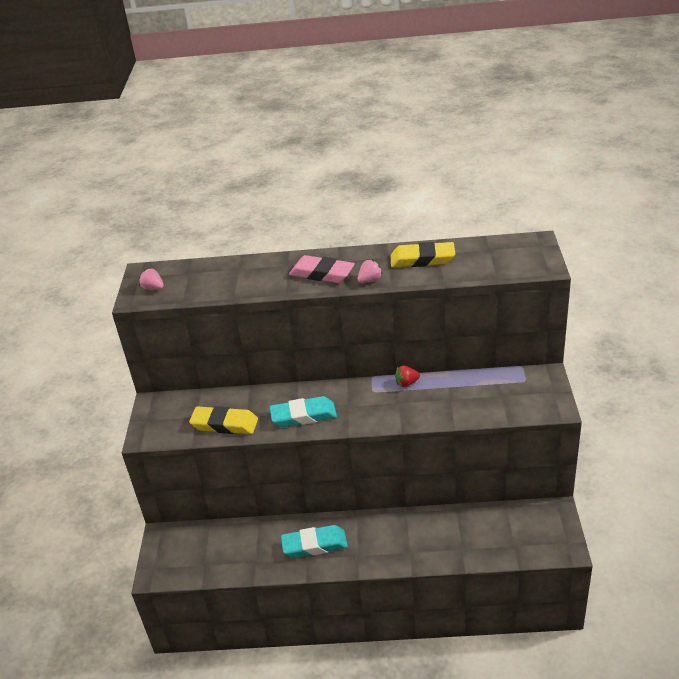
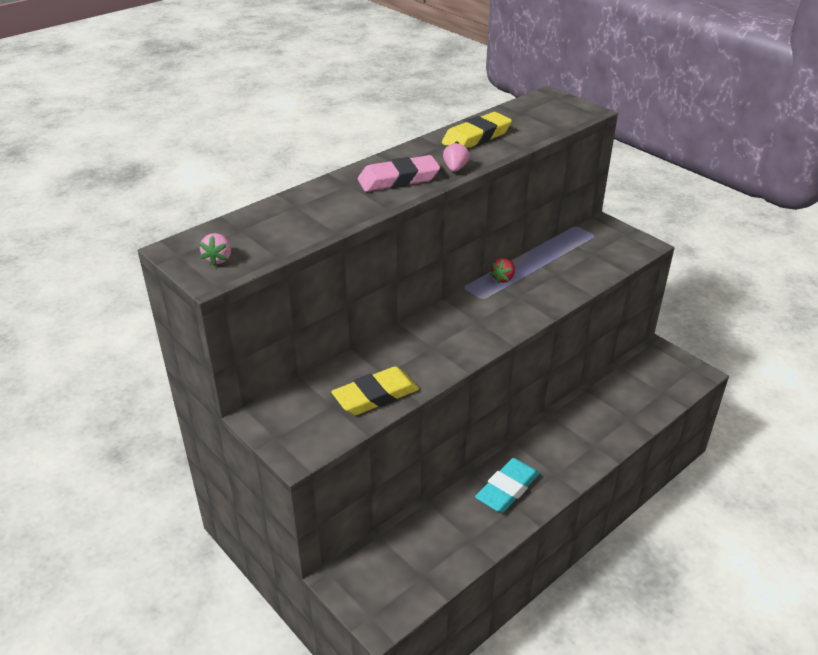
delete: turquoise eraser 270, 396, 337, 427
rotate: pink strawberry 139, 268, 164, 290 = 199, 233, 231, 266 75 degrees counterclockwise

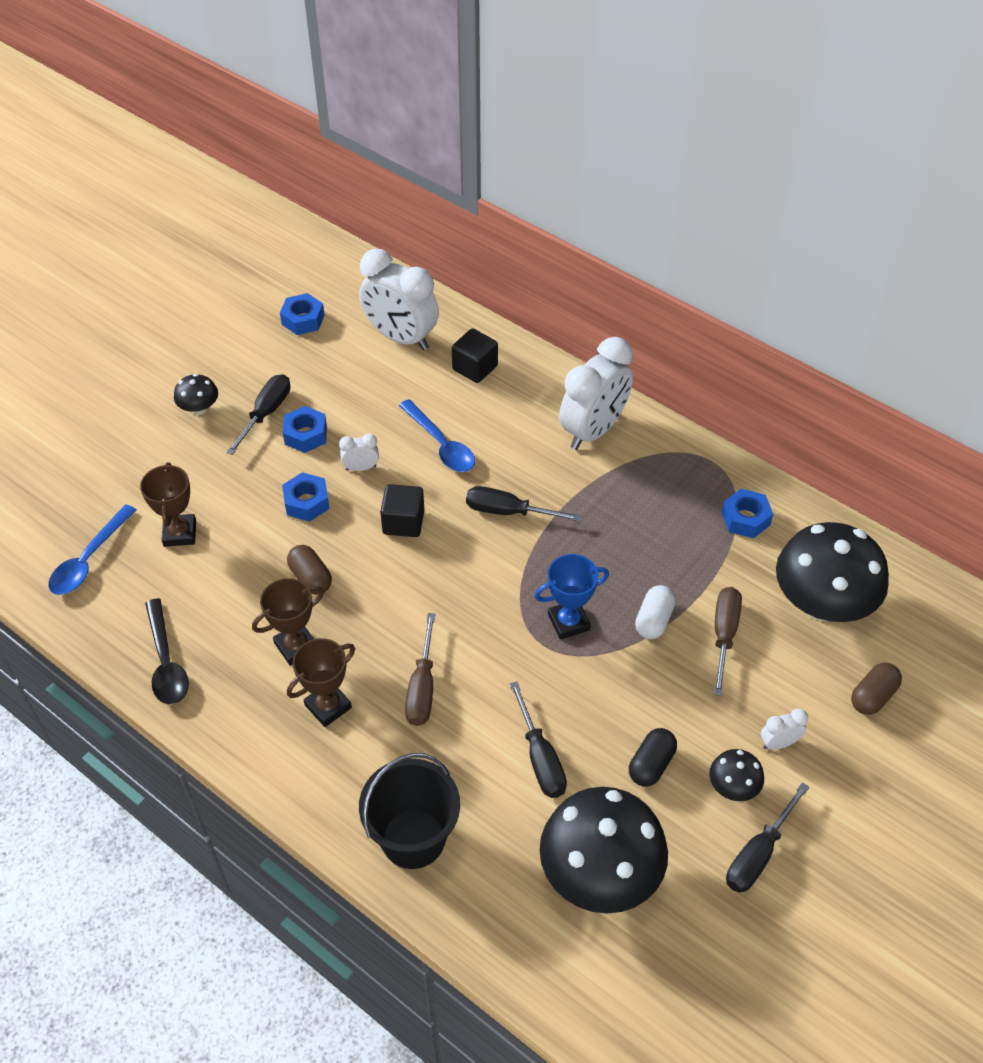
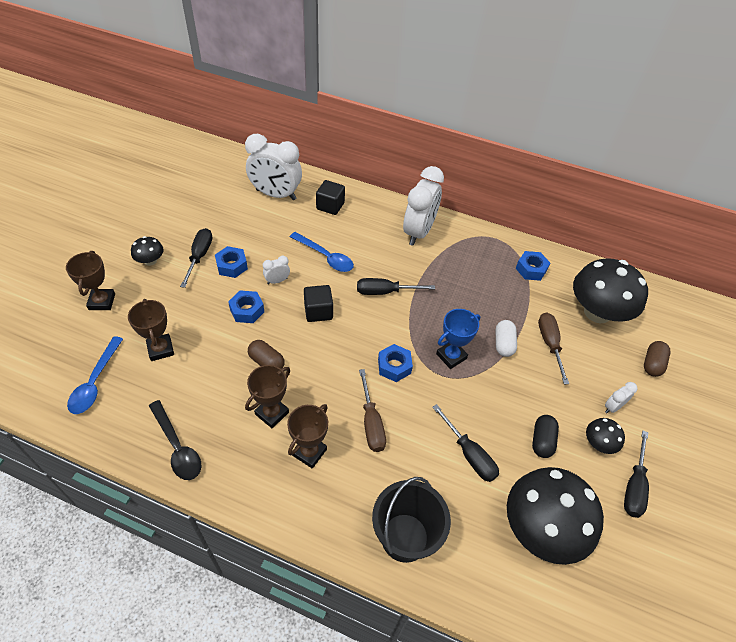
insert: brown trophy 66, 251, 115, 310
move: blue nut 280, 293, 325, 335 to 378, 344, 413, 382

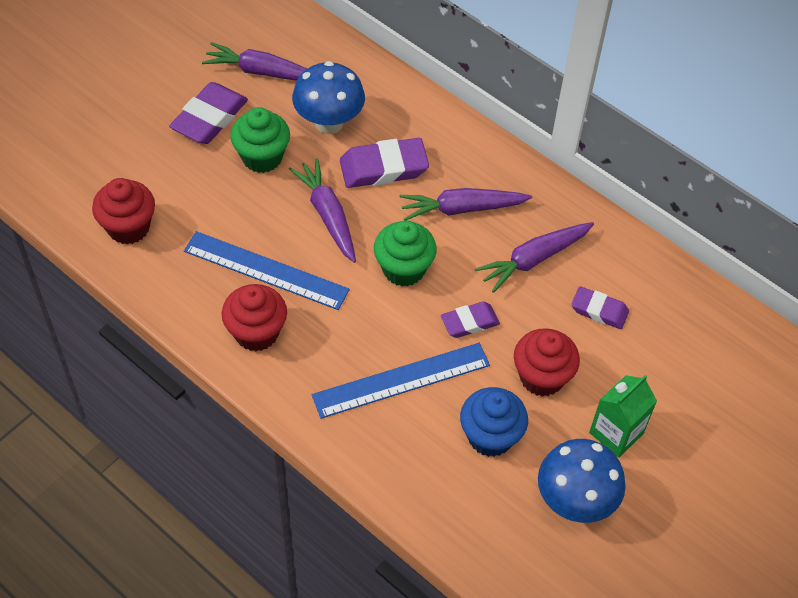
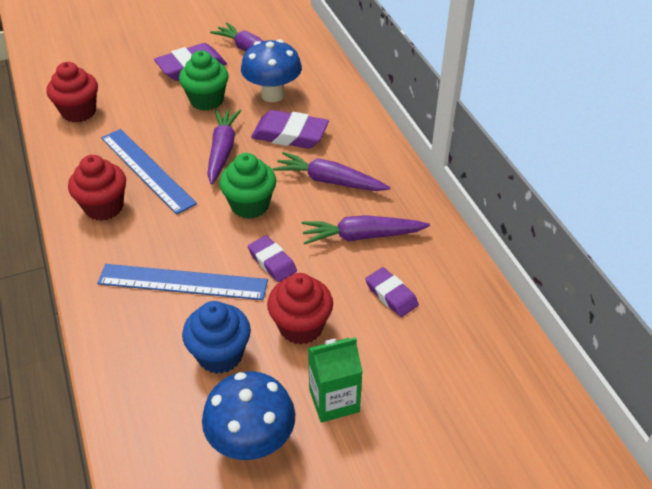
rotate: purple eraser 441, 301, 500, 338 = 248, 236, 297, 282 45 degrees clockwise

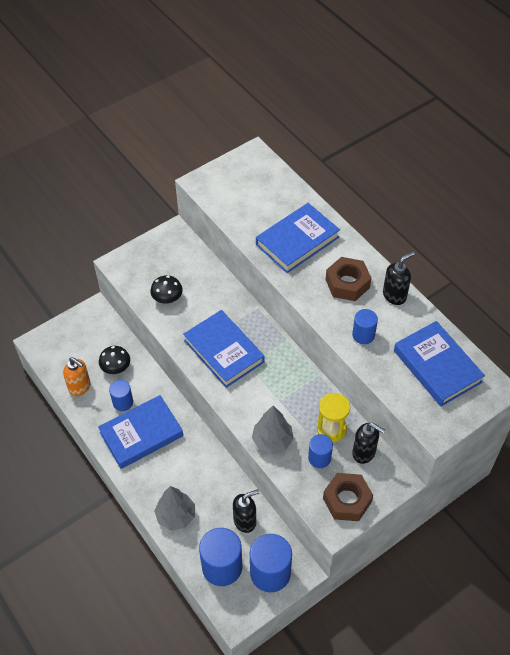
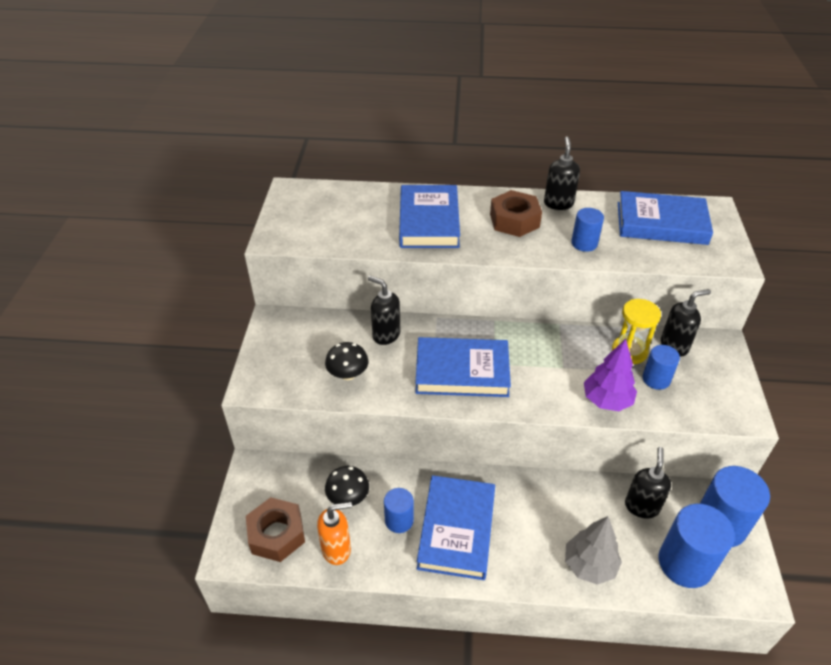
insert: black soap dispenser 368, 276, 400, 345
move: brown nut 323, 473, 373, 521 to 246, 497, 305, 562
recolor: grey tree 252, 405, 294, 454 to purple tree 584, 339, 637, 411

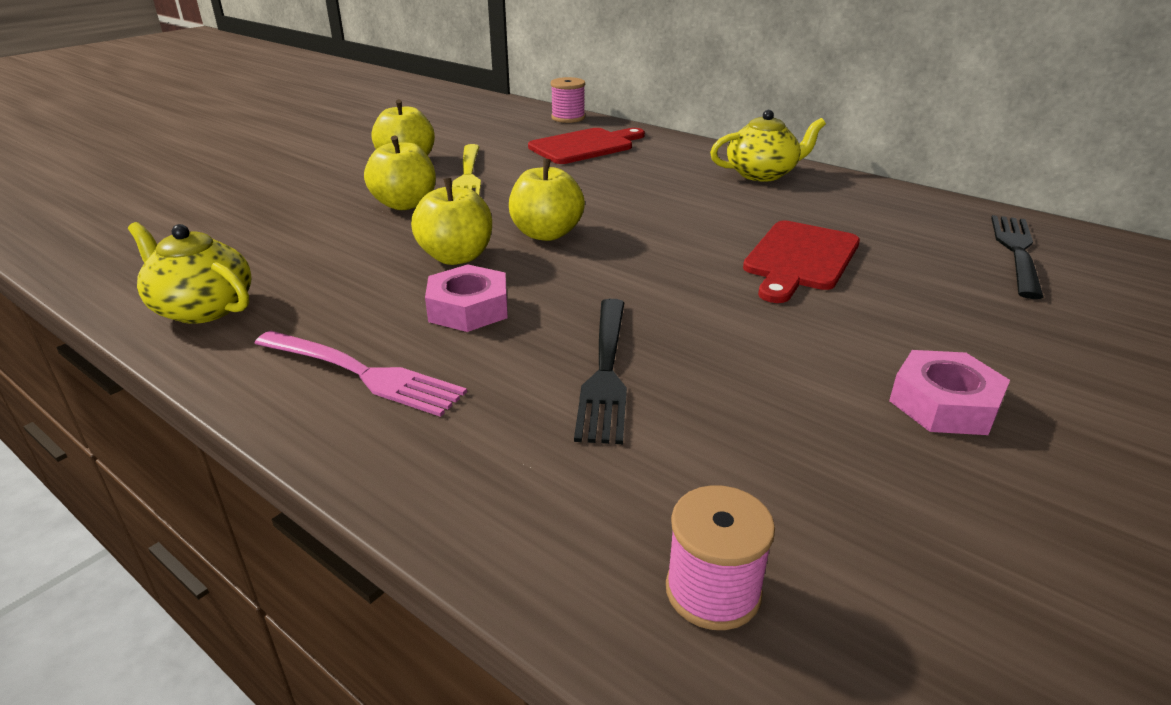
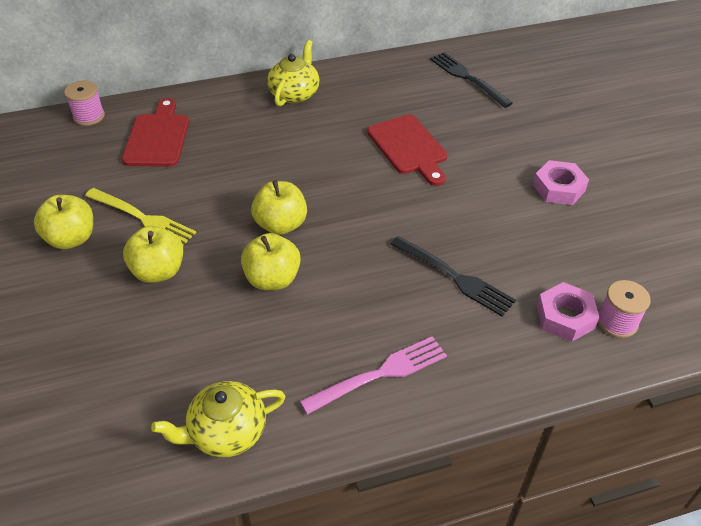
move: pink nut 425, 264, 508, 332 to 537, 282, 600, 342

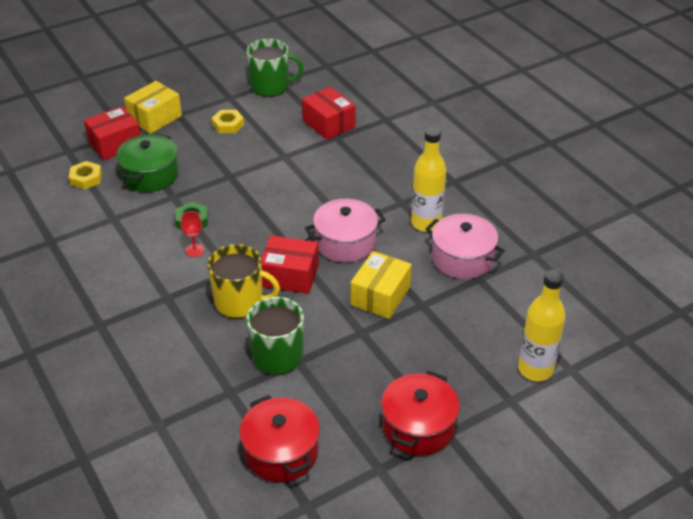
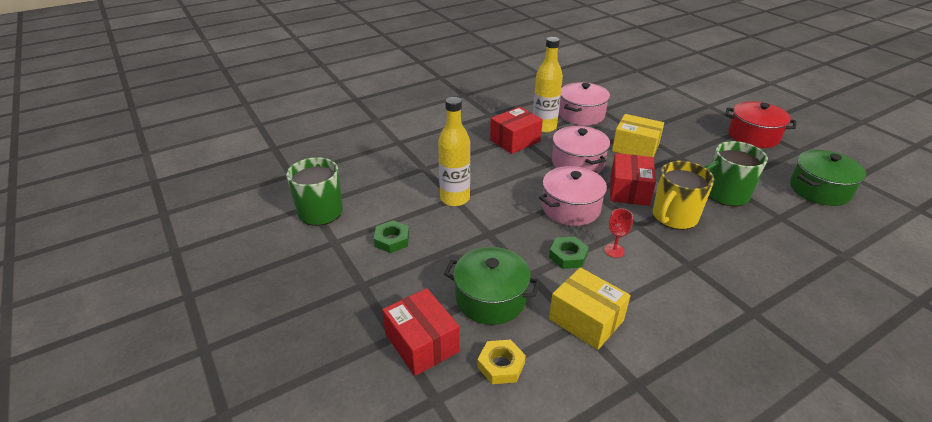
insert: pink pot 539, 166, 607, 226
move: yellow box 124, 81, 182, 134 to 549, 267, 631, 350; red box 302, 87, 355, 140 to 490, 107, 543, 154; yellow bottle 518, 270, 566, 381 to 438, 97, 470, 206
recolor: yellow nut 212, 110, 244, 133 to green nut 374, 220, 409, 253; red pot 240, 395, 320, 482 to green pot 790, 150, 866, 206
rotate: yellow mug 207, 244, 280, 318 = 653, 161, 714, 230 150 degrees counterclockwise

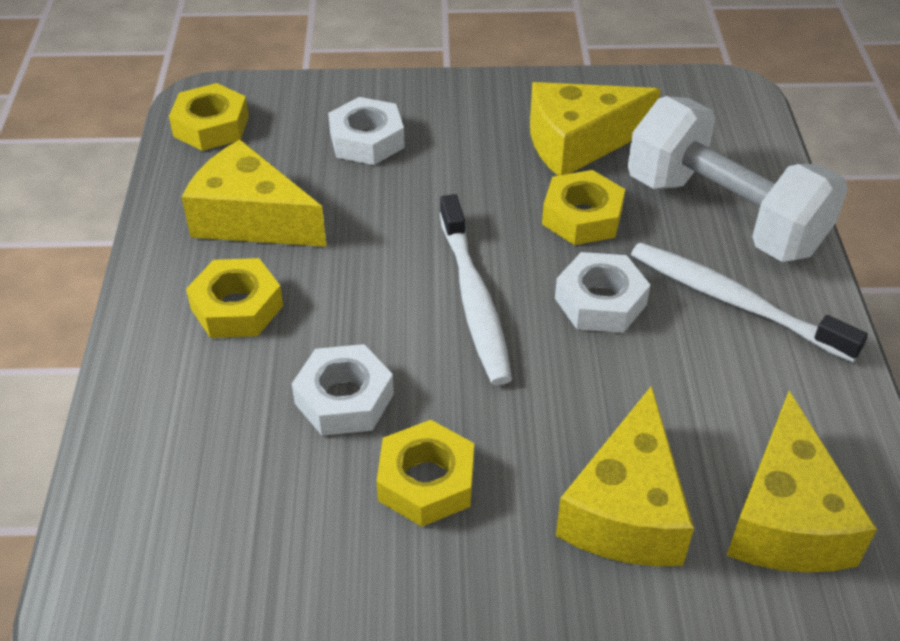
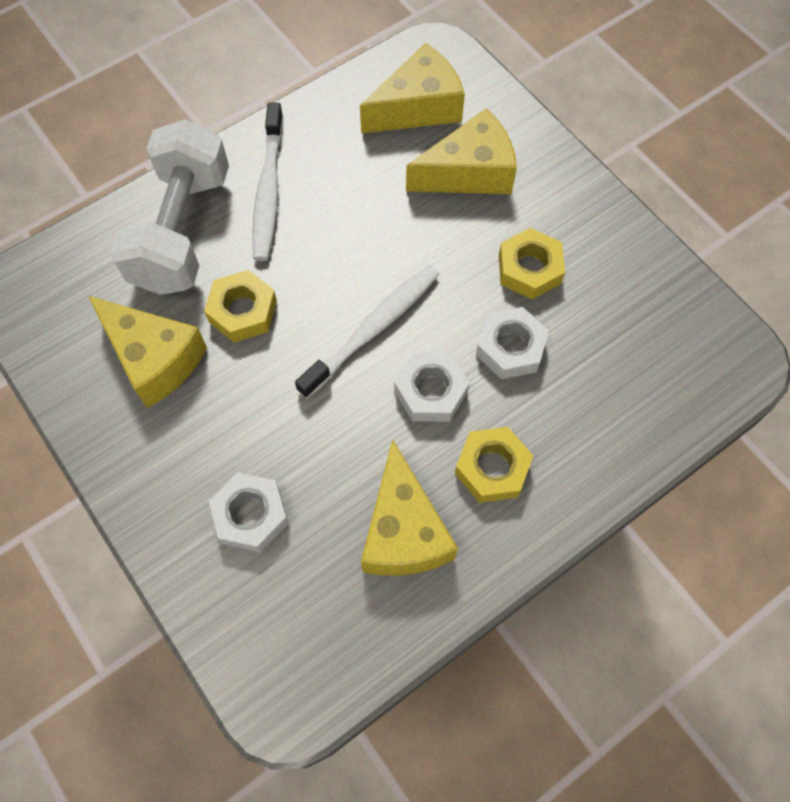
delete: yellow nut 169, 83, 249, 151
move: white nut 555, 252, 650, 333 to 394, 353, 470, 422

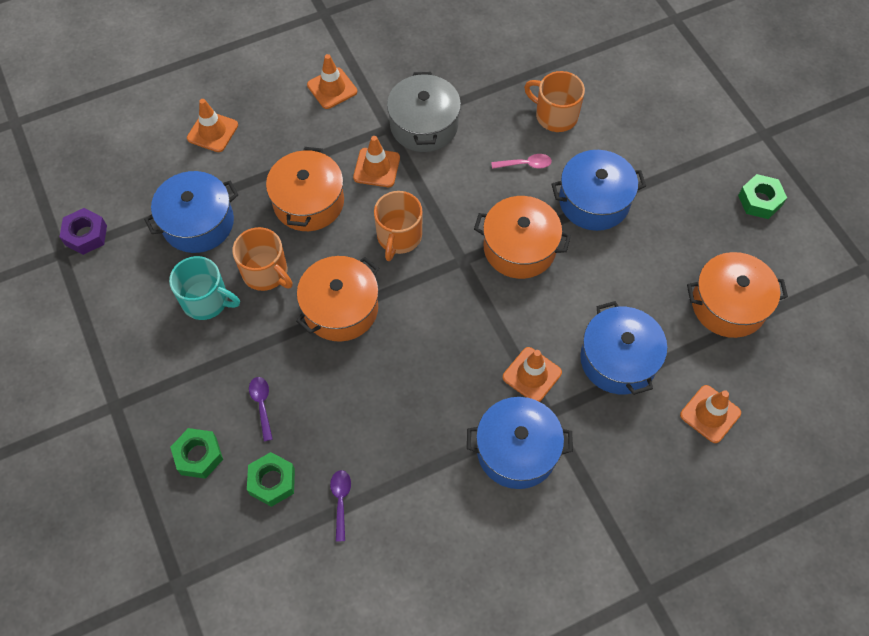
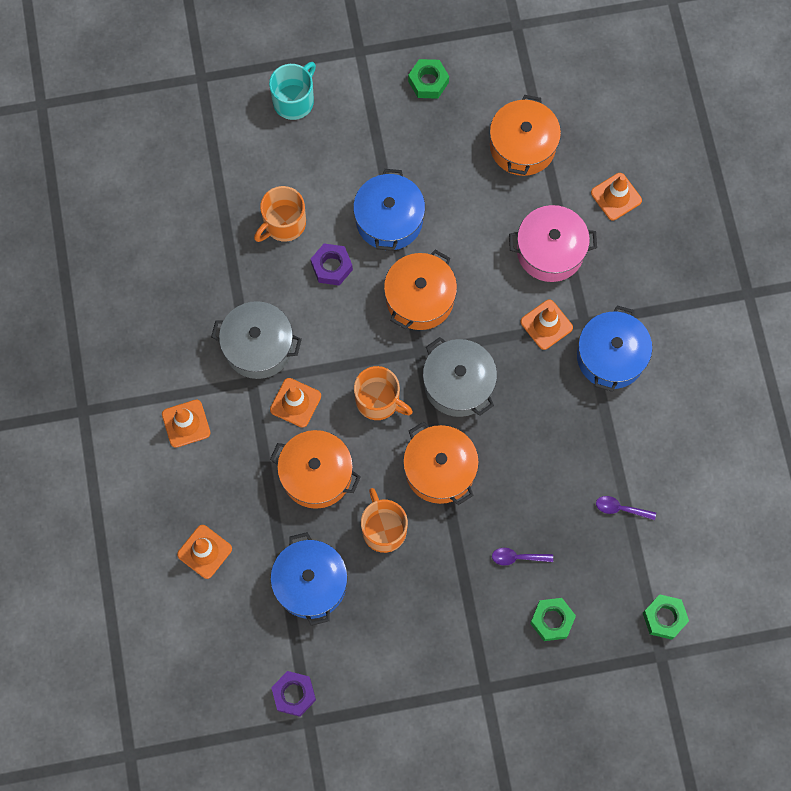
insert: grey pot 423, 337, 497, 417
move: turquoise mug 169, 256, 240, 320 to 269, 62, 316, 120; green nut 247, 452, 295, 507 to 643, 594, 689, 640
replace: pink spoon 491, 154, 552, 169 to purple nut 311, 243, 353, 286
recolor: blue pot 580, 301, 667, 395 to pink pot 509, 205, 597, 282
rotate: orange mug 232, 227, 293, 291 = 361, 488, 408, 553 75 degrees counterclockwise

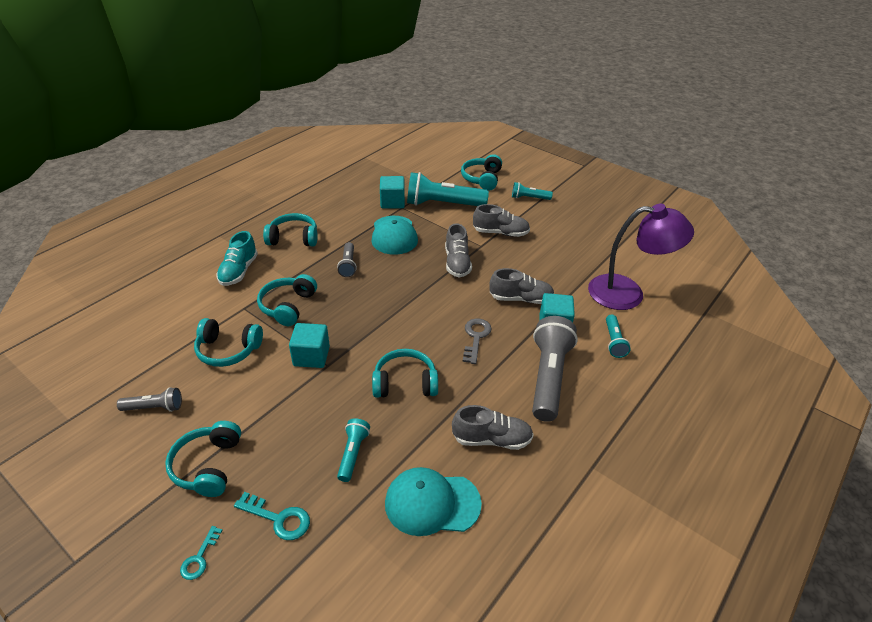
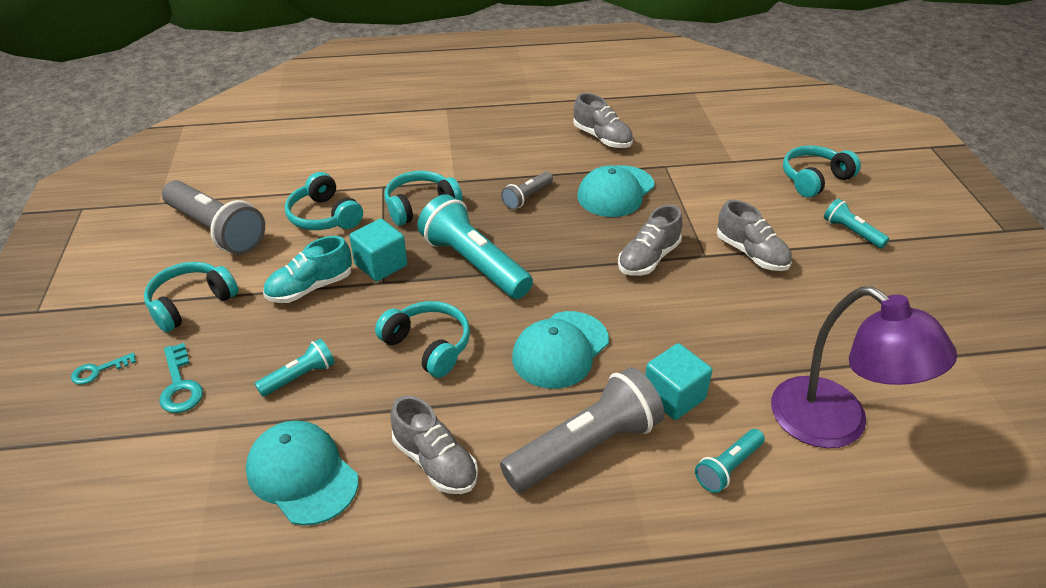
delete: turquoise headphones 263, 213, 318, 247; turquoise cube 380, 176, 405, 208
move: turquoise shoe 216, 231, 258, 286 to 263, 236, 352, 303; turquoise flashlight 407, 172, 489, 206 to 417, 194, 533, 299; grey shoe 490, 268, 554, 304 to 573, 93, 633, 148
replace: grey key 463, 319, 492, 364 to turquoise cap 512, 311, 609, 389
resize: grey flashlight 117, 387, 182, 412 = 162, 180, 265, 255 x1.98

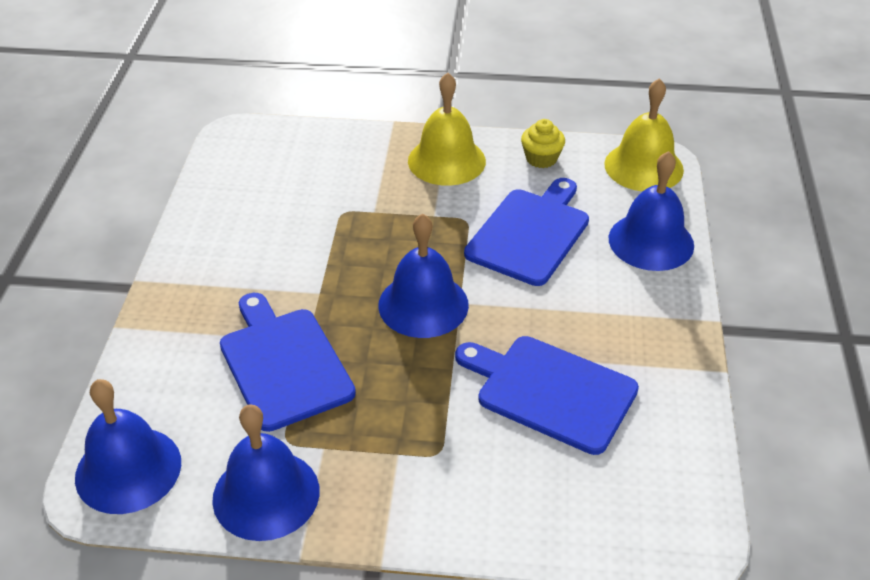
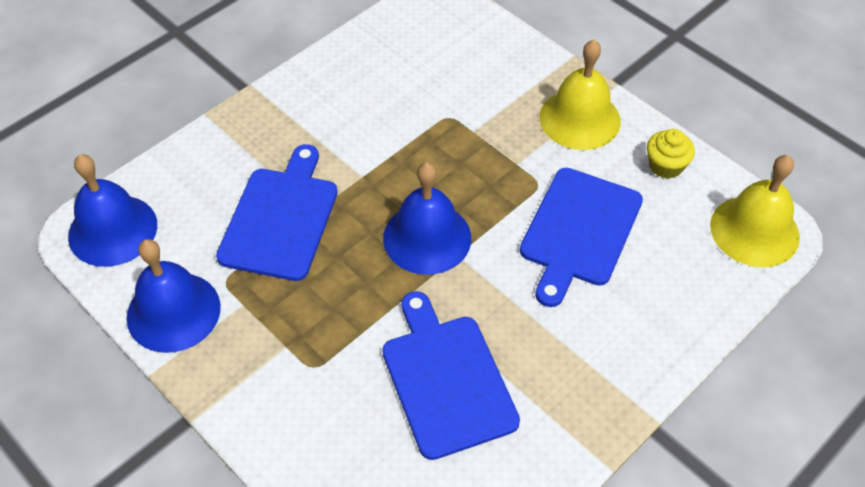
delete: blue bell 609, 151, 694, 271
rotate: blue cutting board 464, 178, 589, 286 = 520, 168, 643, 307 135 degrees clockwise

